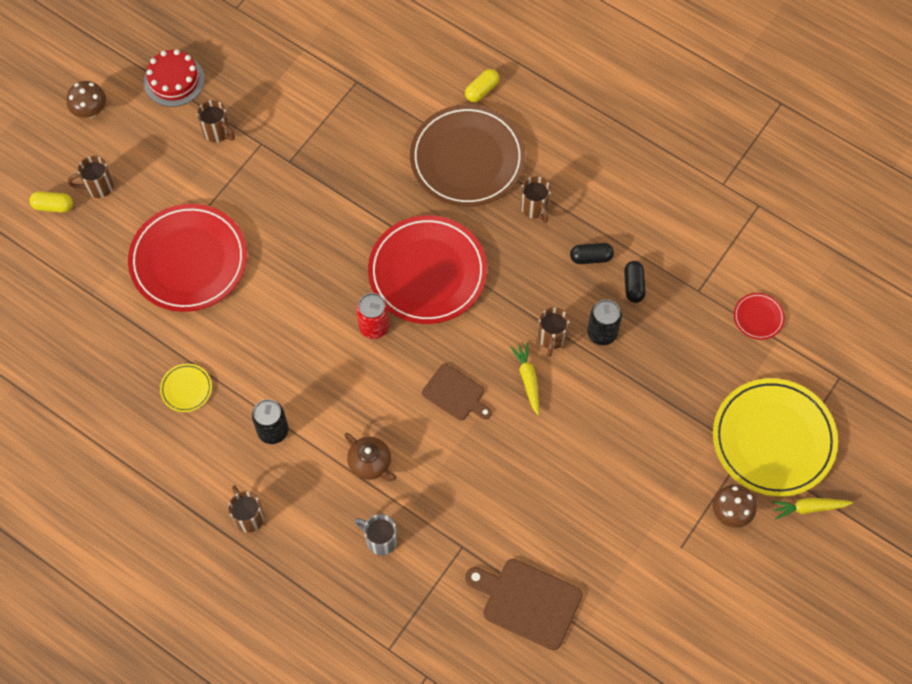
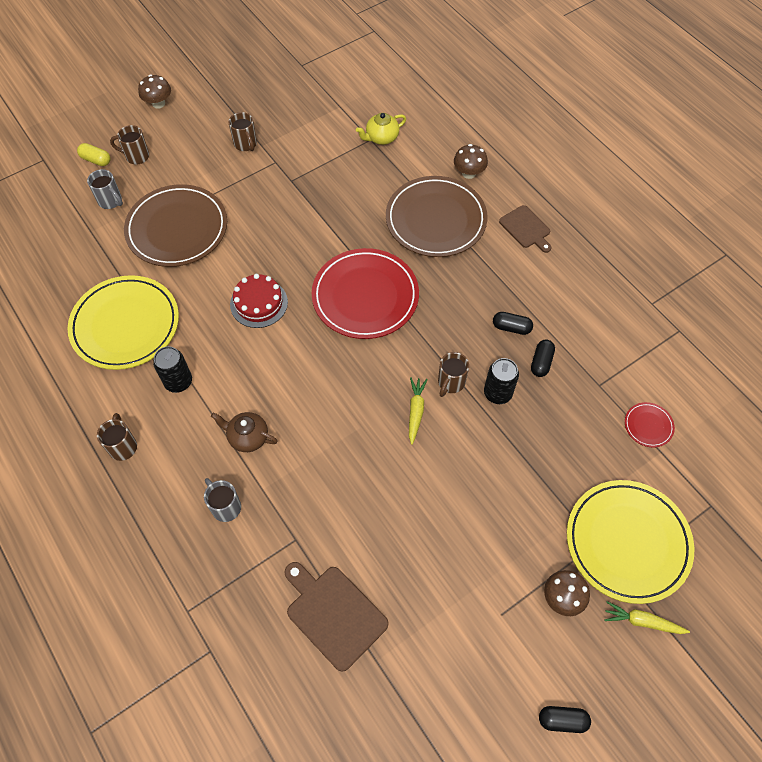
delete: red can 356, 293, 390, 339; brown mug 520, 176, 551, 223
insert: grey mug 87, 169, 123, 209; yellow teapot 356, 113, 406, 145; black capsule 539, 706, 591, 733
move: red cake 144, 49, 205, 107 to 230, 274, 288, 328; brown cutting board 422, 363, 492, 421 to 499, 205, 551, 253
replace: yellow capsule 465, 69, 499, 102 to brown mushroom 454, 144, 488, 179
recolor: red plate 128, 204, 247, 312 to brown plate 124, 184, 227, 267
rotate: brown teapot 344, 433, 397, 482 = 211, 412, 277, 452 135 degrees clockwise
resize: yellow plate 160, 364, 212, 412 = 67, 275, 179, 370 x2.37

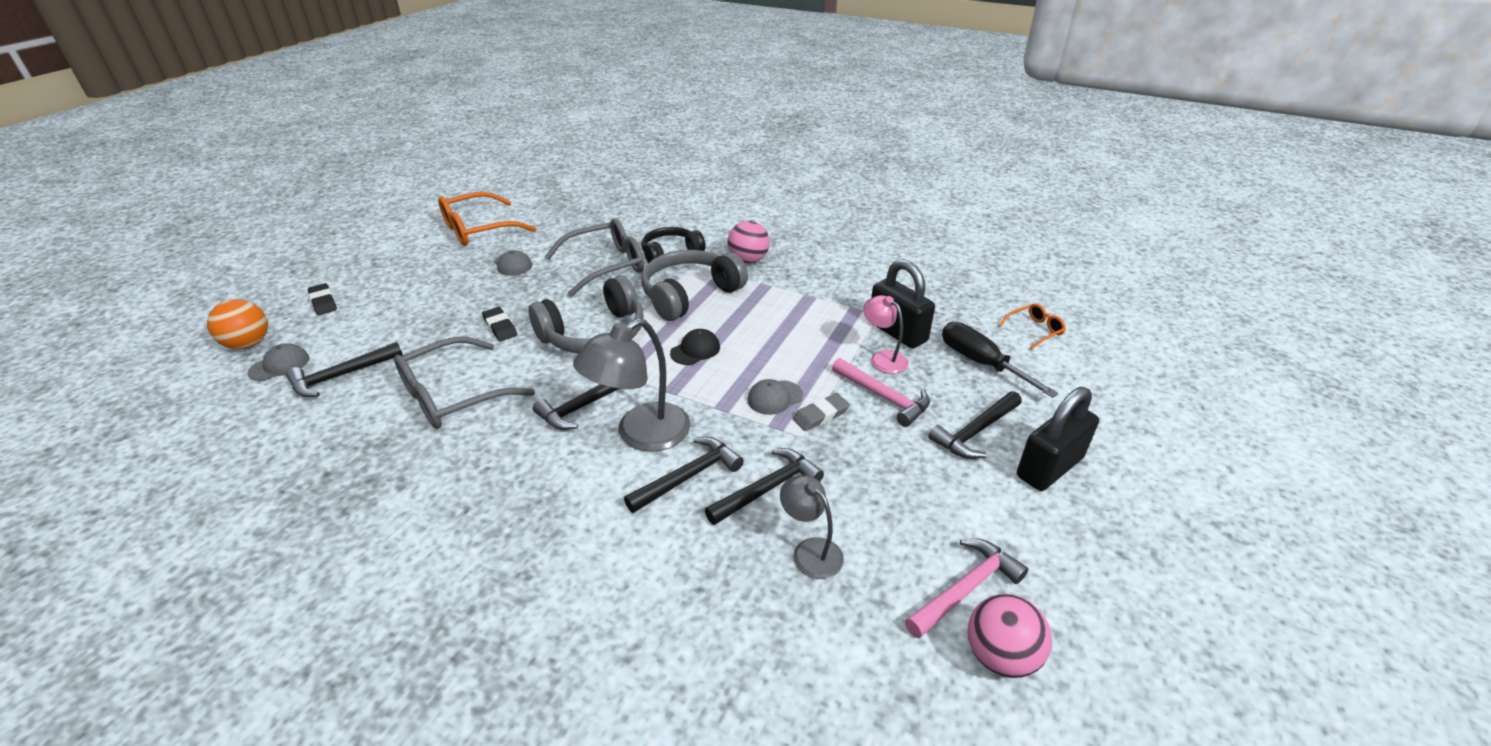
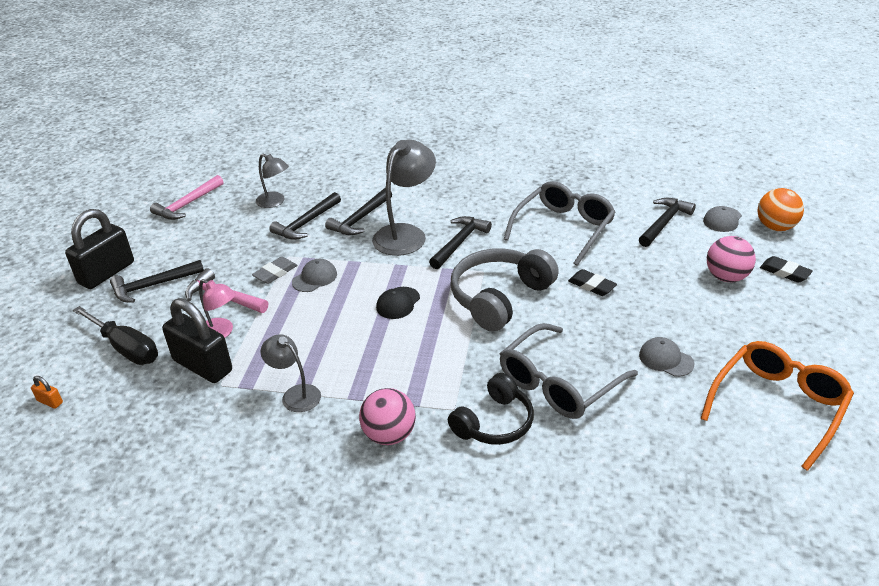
delete: grey headphones 641, 250, 748, 321
insert: grey lamp 260, 334, 321, 412
move: pink ball 967, 594, 1052, 678 to 707, 236, 756, 282
replace: orange glasses 999, 304, 1066, 349 to orange padlock 31, 376, 63, 409
rotate: black hammer 928, 391, 1022, 459 = 110, 260, 204, 302 150 degrees counterclockwise

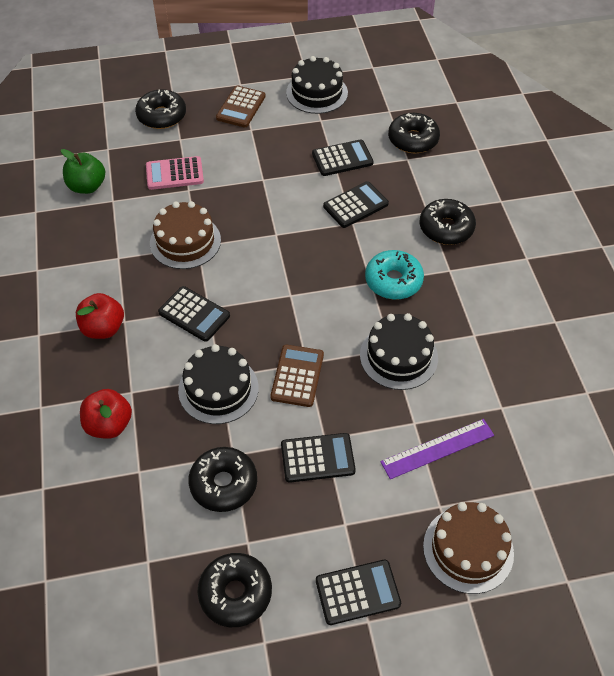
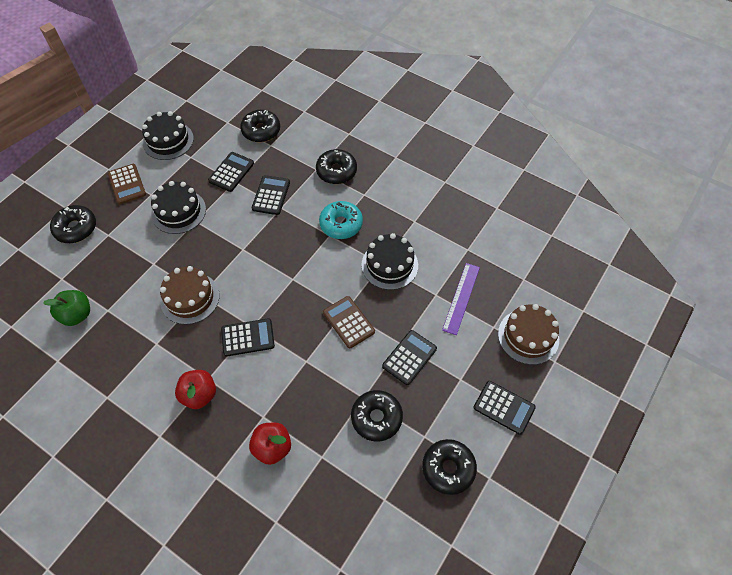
delete: pink calculator 146, 156, 204, 190
move: black cake 178, 344, 259, 424 to 151, 181, 206, 234
rotate: black calculator 316, 560, 401, 625 = 474, 381, 536, 435 90 degrees clockwise

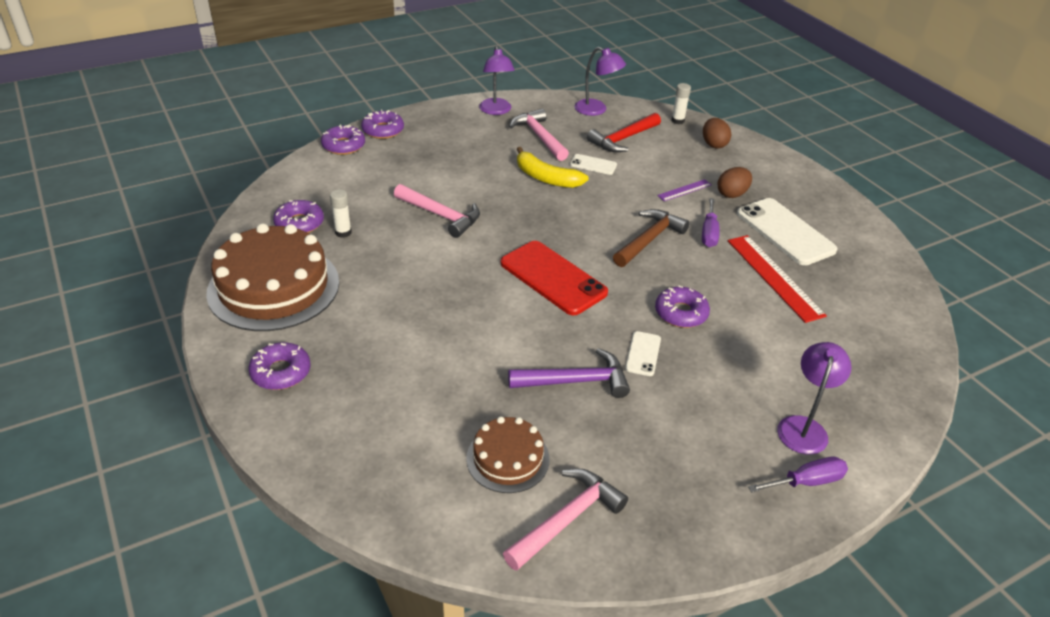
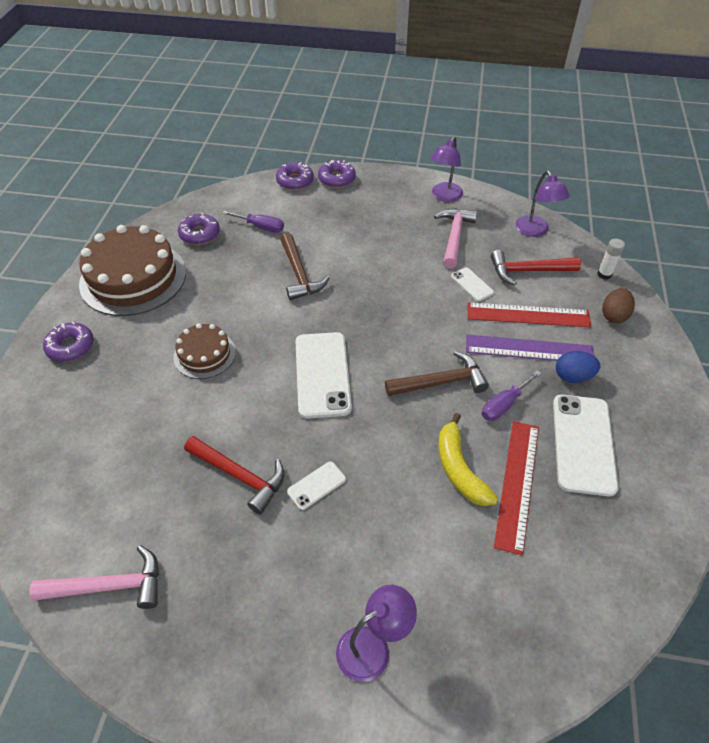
delete: white glue stick 330, 189, 352, 238; purple donut 655, 285, 710, 328
insert: red ruler 467, 302, 592, 328
move: brown cake 466, 416, 550, 493 to 173, 323, 236, 379; yellow banana 517, 147, 589, 188 to 438, 413, 498, 506; purple screwdriver 748, 457, 848, 493 to 222, 211, 284, 233
recolor: pink hammer 394, 184, 480, 238 to brown hammer 280, 233, 330, 300; red phone 501, 241, 608, 315 to white phone 296, 332, 352, 419; purple hammer 508, 348, 630, 398 to red hammer 184, 436, 285, 514; brown egg 717, 167, 752, 198 to blue egg 556, 351, 600, 383
resize: purple ruler 657, 179, 712, 201 = 466, 335, 595, 361 x1.96

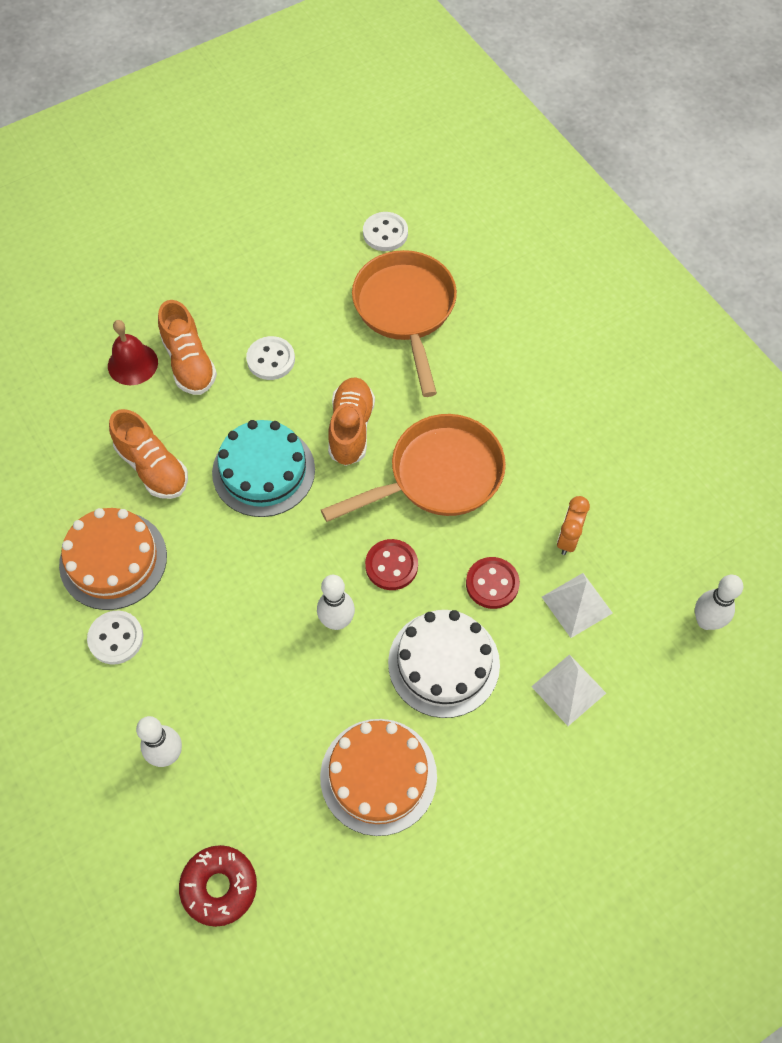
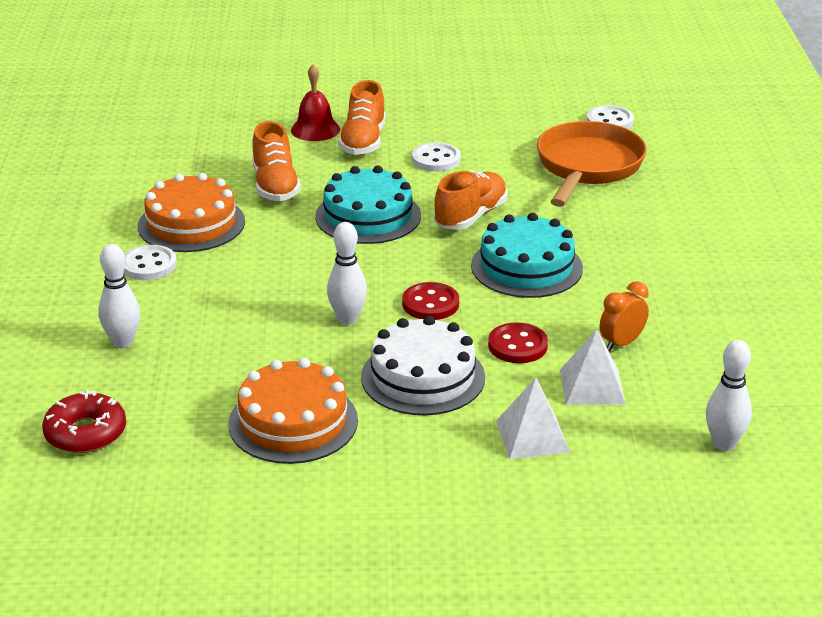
replace: orange pan 321, 414, 506, 522 to turquoise cake 471, 213, 583, 298

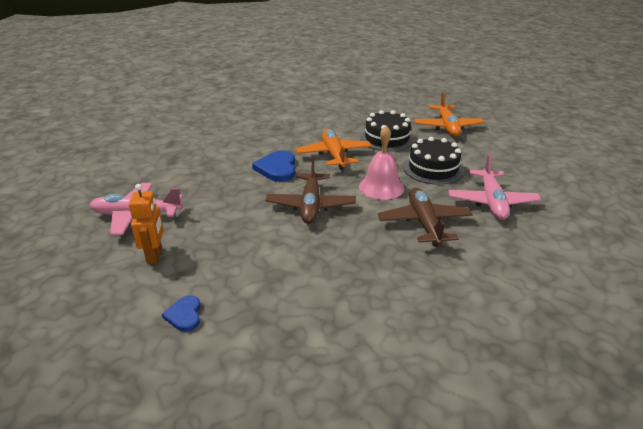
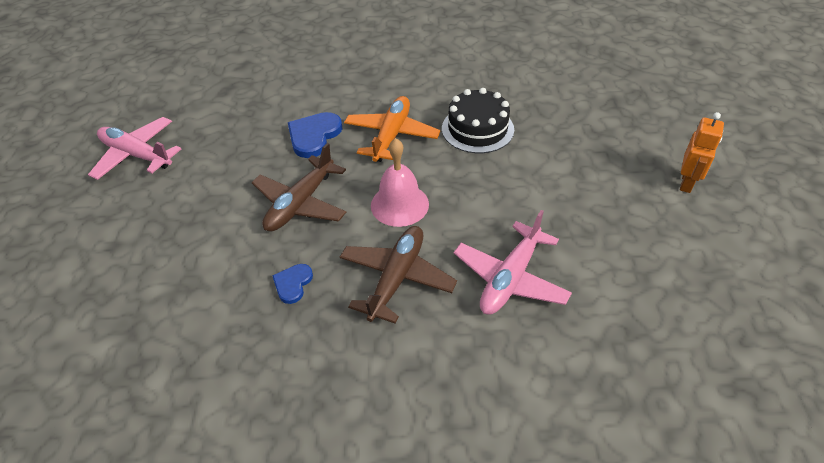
delete: black cake 403, 137, 464, 185; orange plane 414, 92, 484, 137
move: orange robot 129, 184, 164, 264 to 680, 112, 724, 193; blue heart 162, 295, 201, 332 to 272, 264, 313, 304

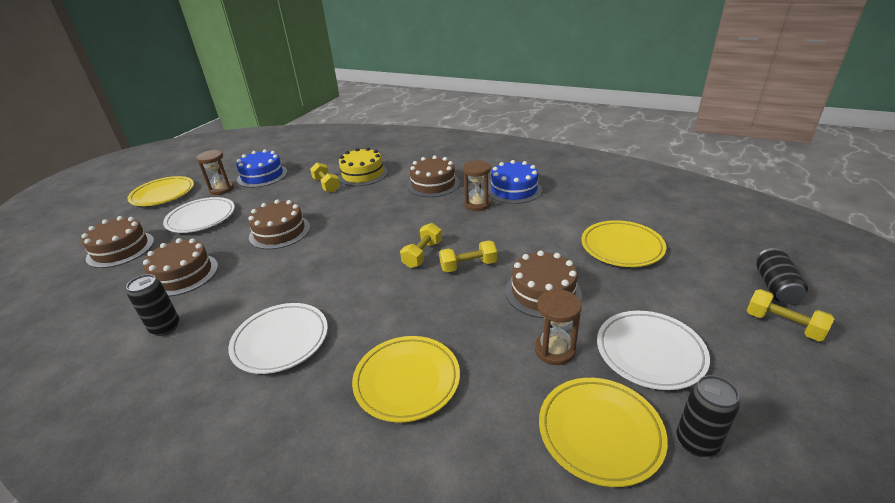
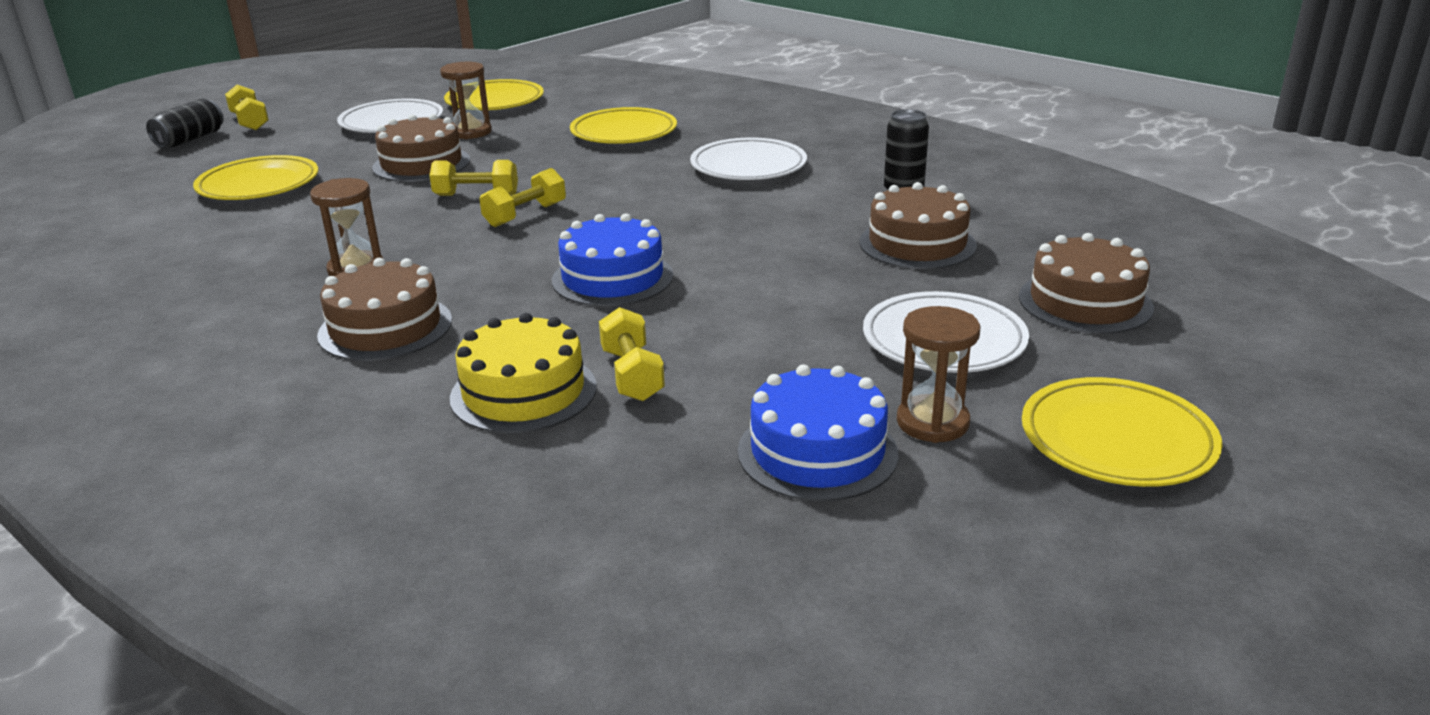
delete: brown cake 248, 199, 310, 249; black can 677, 375, 740, 457
move: blue cake 488, 160, 542, 204 to 552, 213, 673, 306

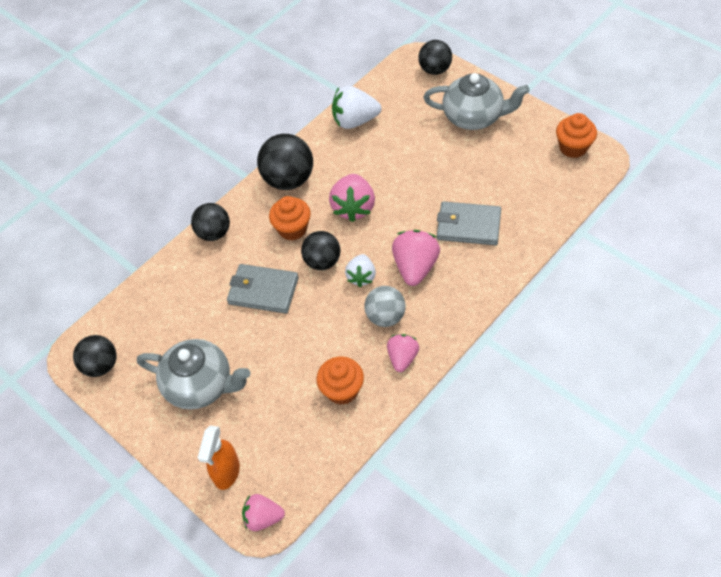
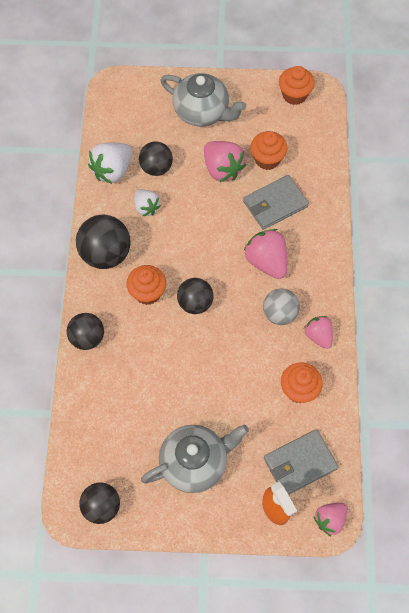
insert: orange cupcake 250, 131, 287, 170
move: grey wallet 227, 264, 299, 314 to 264, 429, 338, 495; pink strawberry 329, 174, 375, 222 to 204, 141, 246, 182; white strawberry 345, 254, 376, 287 to 134, 189, 161, 217; black ball 418, 40, 452, 75 to 139, 142, 173, 176
rotate: grey teapot 423, 73, 530, 130 = 160, 73, 247, 127 60 degrees clockwise

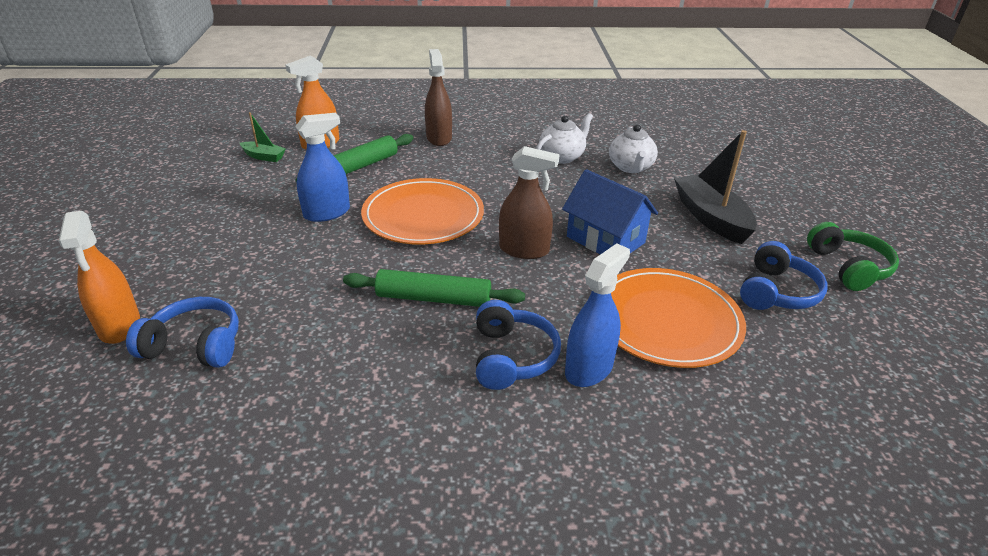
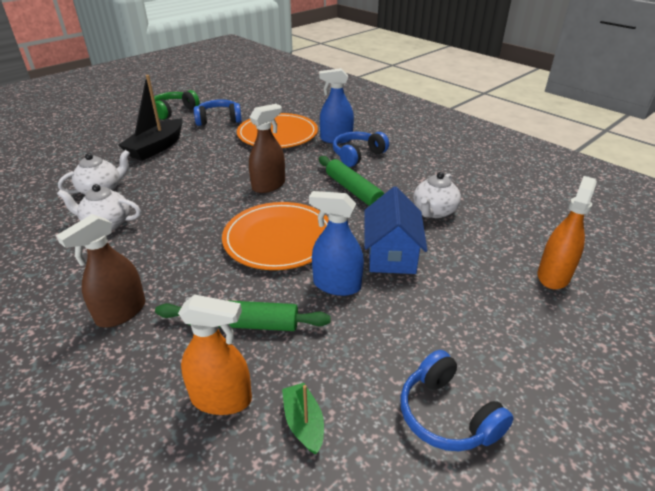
insert: white teapot 413, 172, 461, 218
move: blue headphones 126, 297, 239, 368 to 400, 350, 514, 451; blue house 562, 169, 658, 254 to 364, 186, 428, 274
rotate: brown spray bottle 499, 146, 560, 259 = 249, 104, 285, 193 75 degrees clockwise

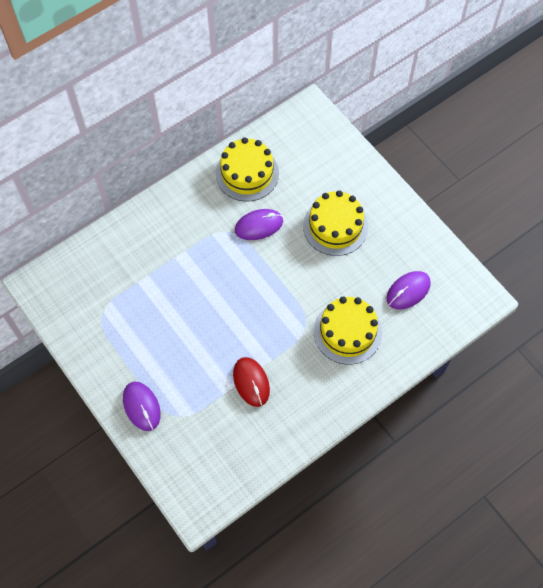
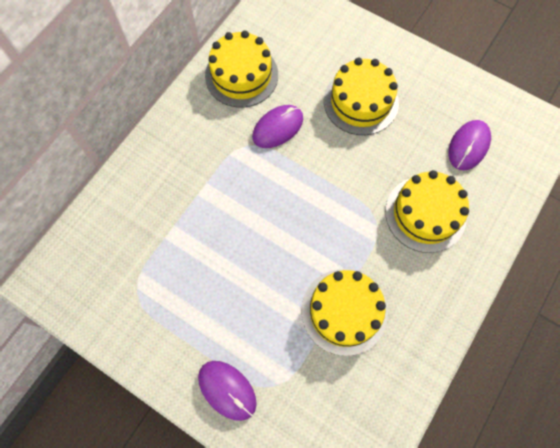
replace: red mouse 233, 357, 270, 407 to yellow cake 302, 269, 388, 356

